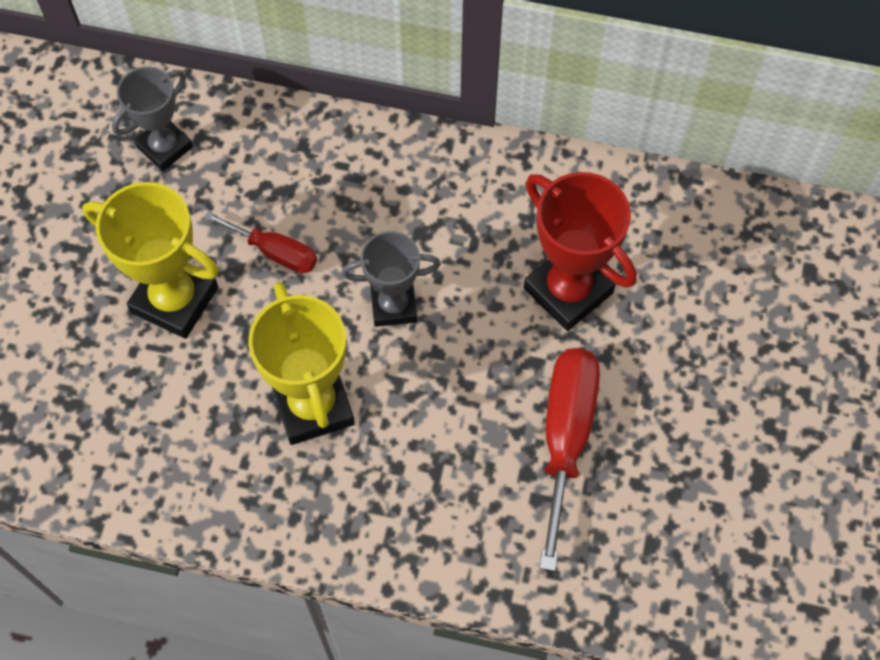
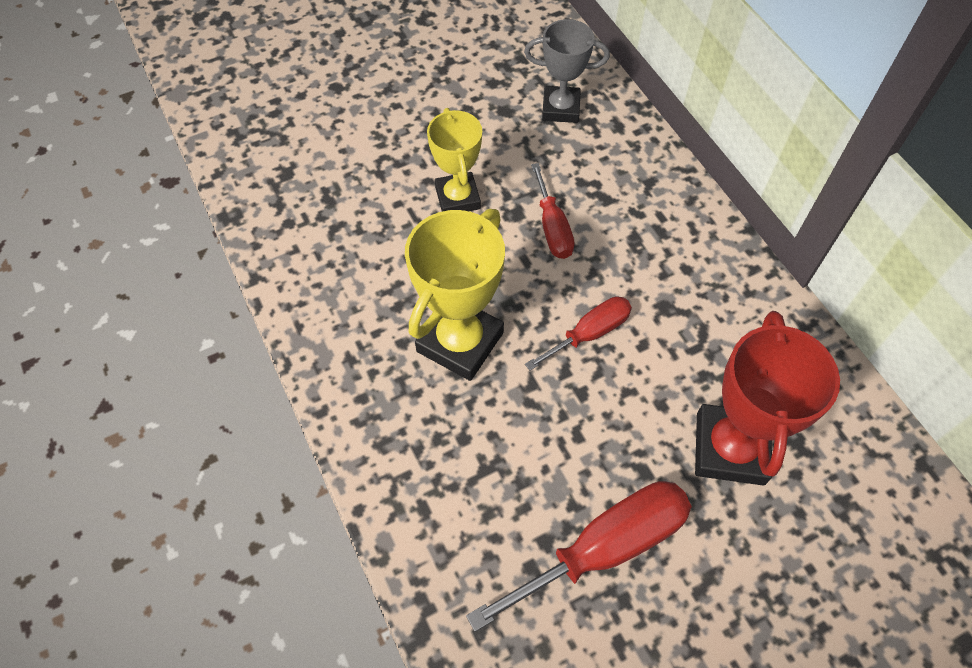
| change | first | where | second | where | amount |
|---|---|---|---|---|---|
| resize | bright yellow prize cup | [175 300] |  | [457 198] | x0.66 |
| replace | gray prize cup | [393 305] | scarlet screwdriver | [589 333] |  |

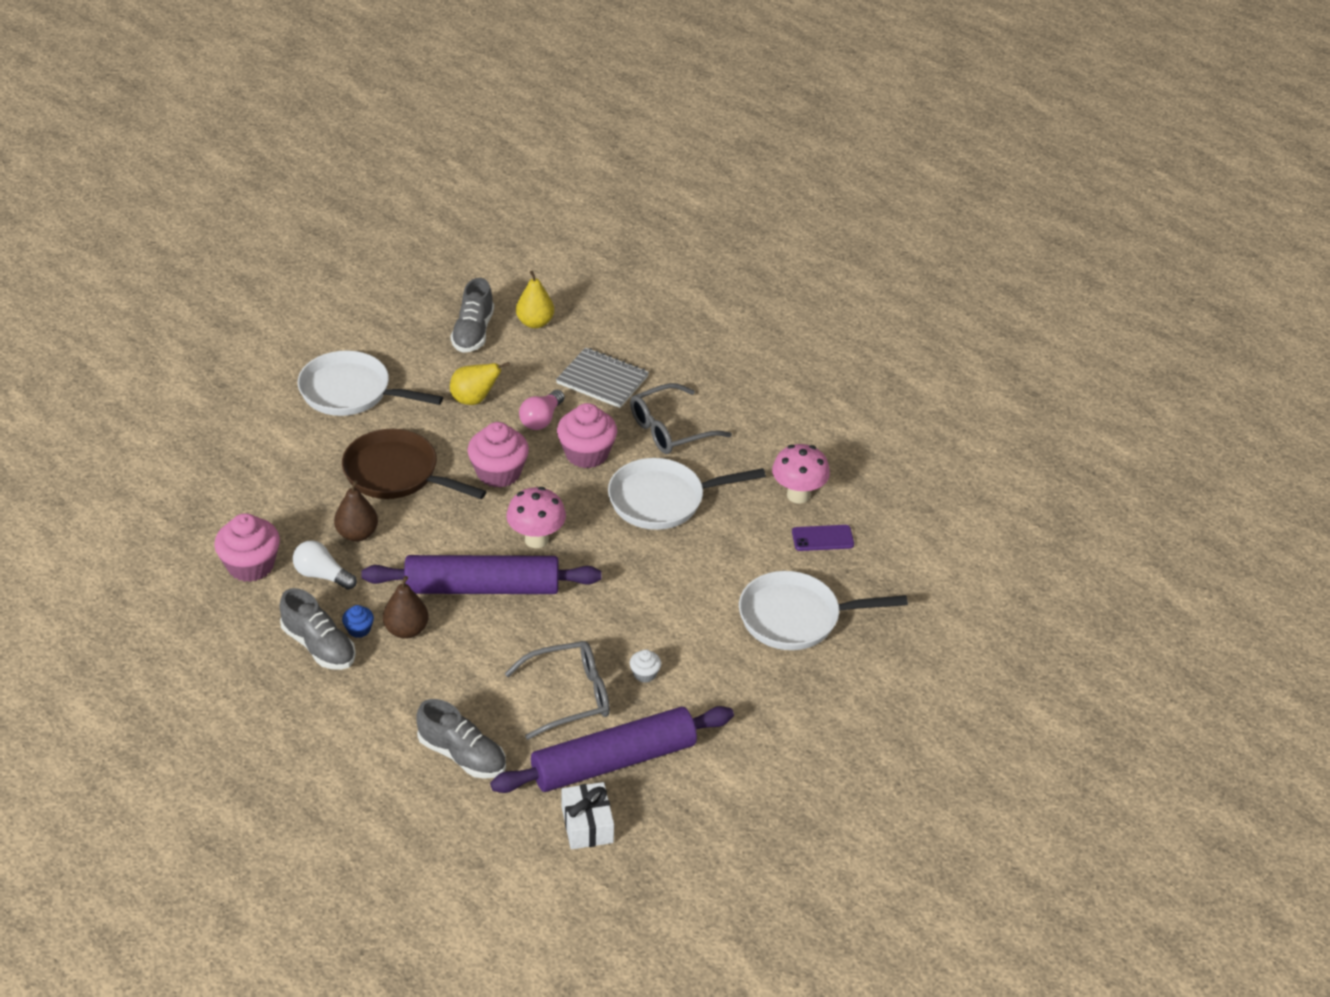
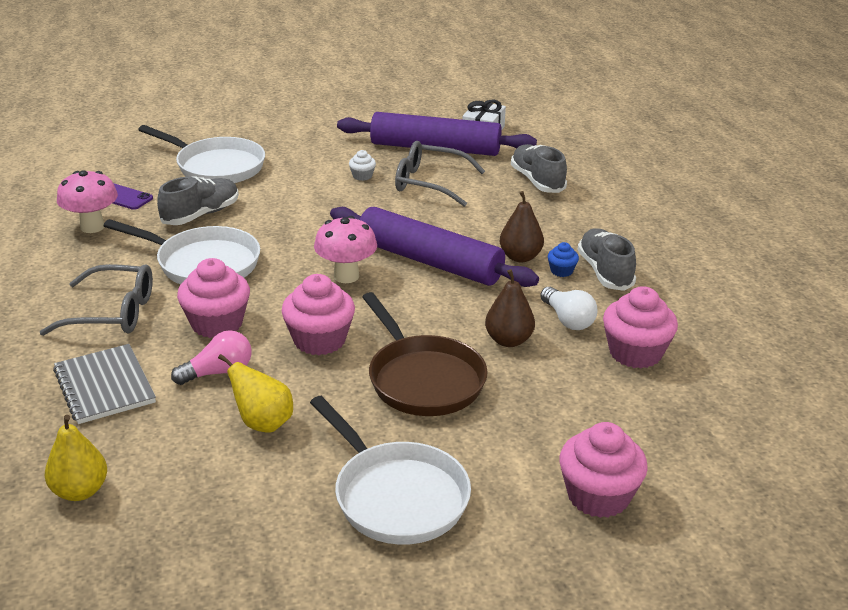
| change | first | where | second | where | amount |
|---|---|---|---|---|---|
| move | gray sneaker | [473 332] |  | [201 215] |  |
| insert |  |  | rosy cupcake | [598 496] |  |

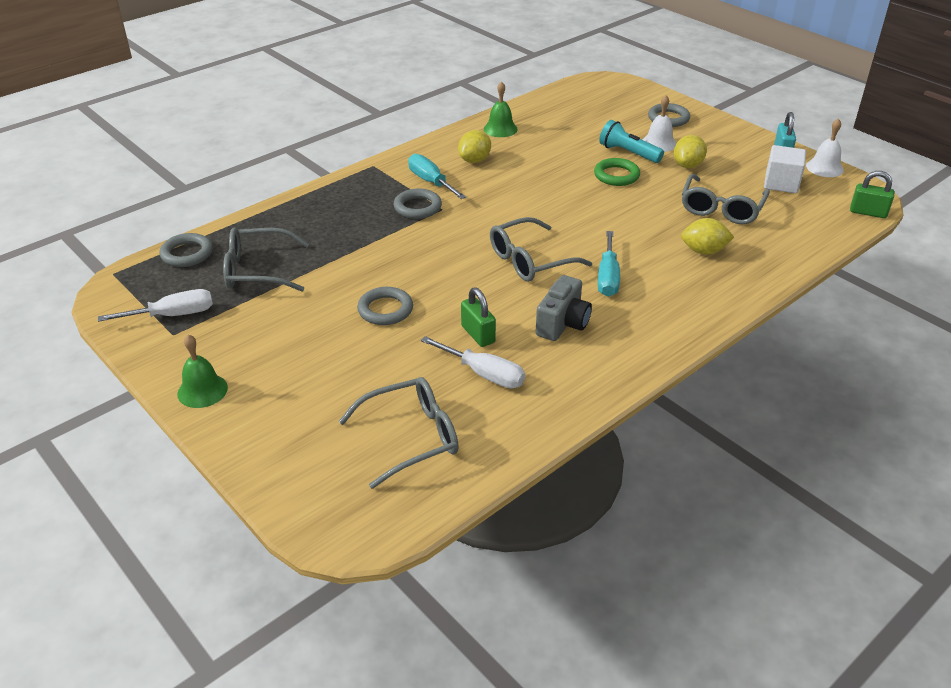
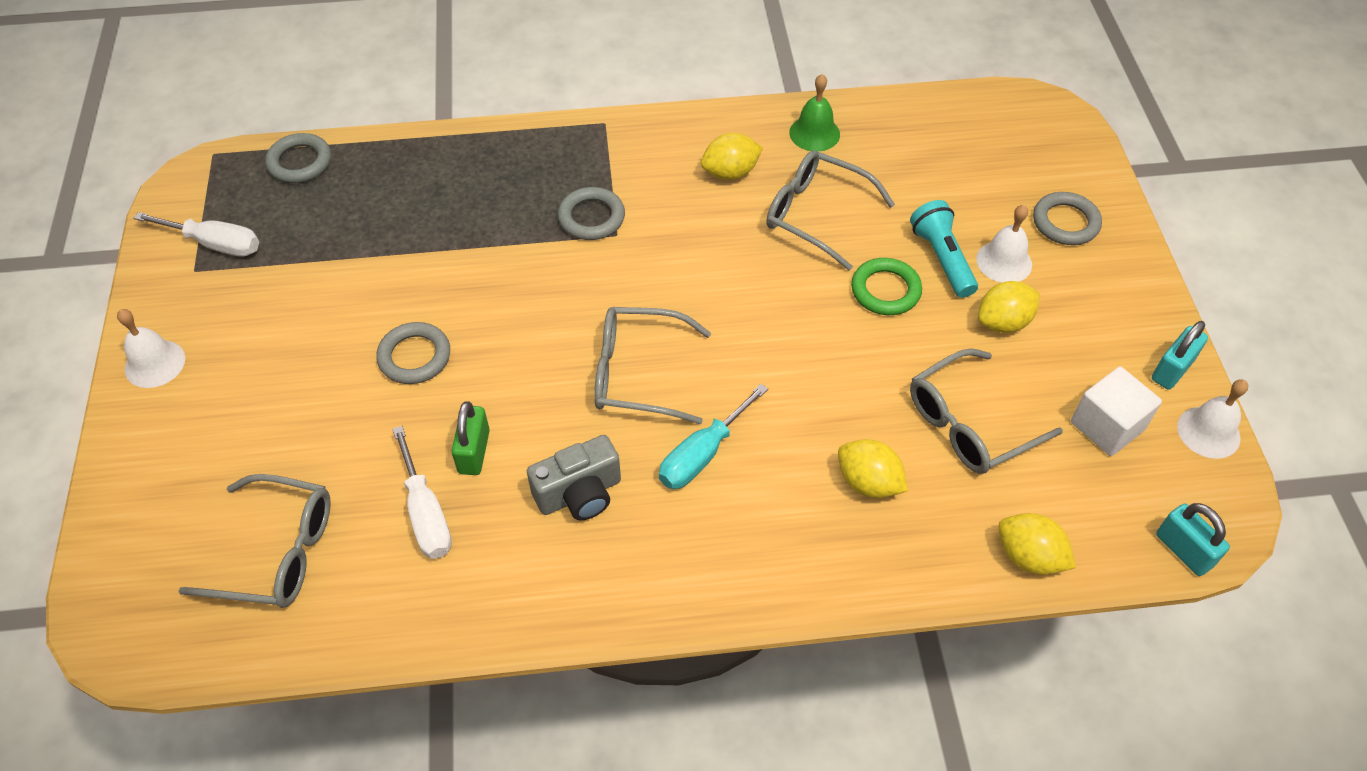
| change | first | where | second | where | amount |
|---|---|---|---|---|---|
| recolor | leaf-green school bell | [202 390] | snow-white school bell | [155 363] |  |
| move | gray eyeglasses | [258 270] |  | [816 215] |  |
| insert |  |  | bright yellow lemon | [1029 557] |  |
| recolor | leaf-green small lock | [868 212] | turquoise small lock | [1183 550] |  |
| delete | turquoise screwdriver | [431 182] |  |  |  |

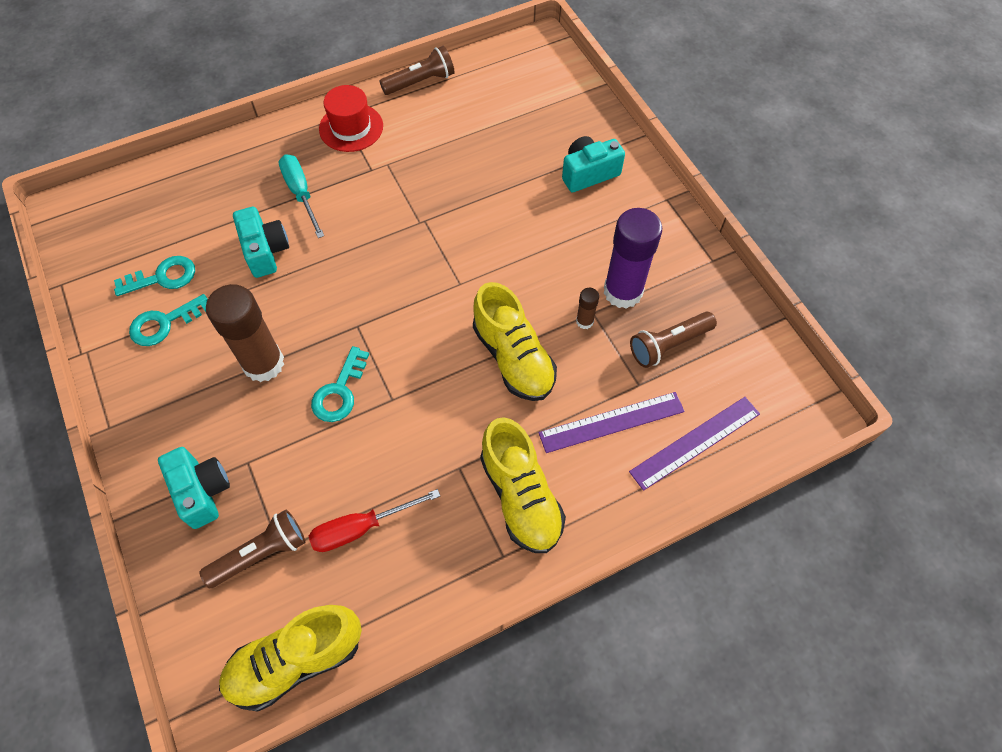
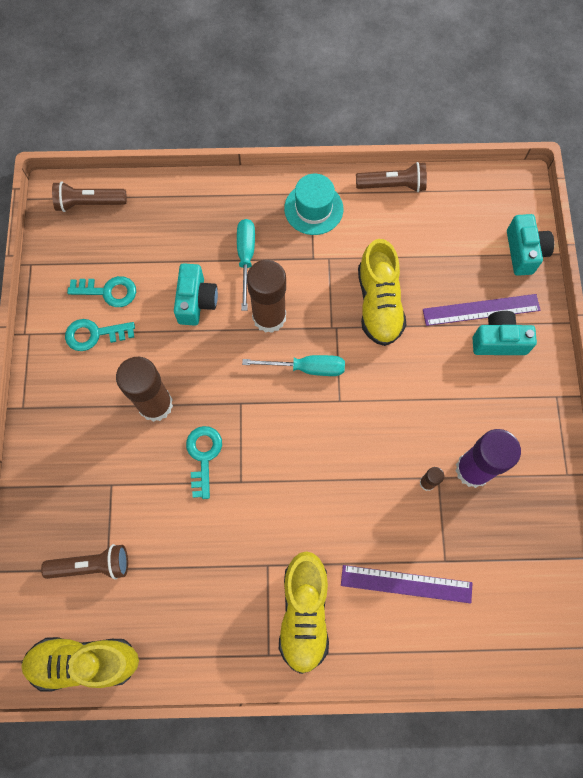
| change | first | where | second | where | amount |
|---|---|---|---|---|---|
| move | dark brown torch | [668 344] |  | [89 203] |  |
| rotate | turquoise key | [339 391] |  | [203 456] | 135 degrees clockwise |
| insert |  |  | turquoise screwdriver | [306 368] |  |
| insert |  |  | dark brown stick of glue | [269 317] |  |
| recolor | scarlet hat | [351 127] | turquoise hat | [313 209] |  |
| move | bright yellow sneaker | [513 357] |  | [379 304] |  |
| move | purple ruler | [695 442] |  | [481 310] |  |
| move | turquoise photo camera | [202 491] |  | [524 252] |  |
| delete | scarlet screwdriver | [361 528] |  |  |  |

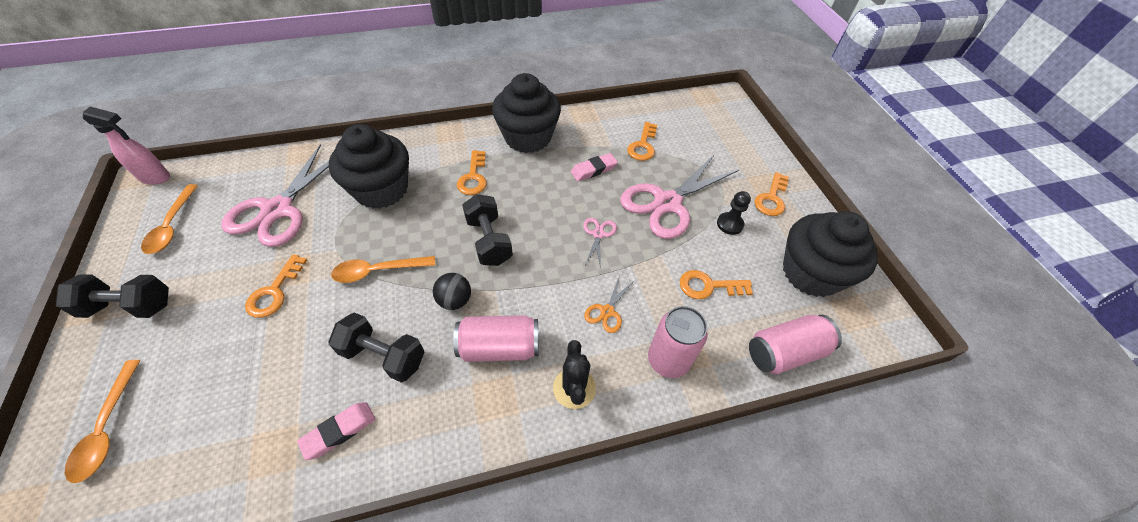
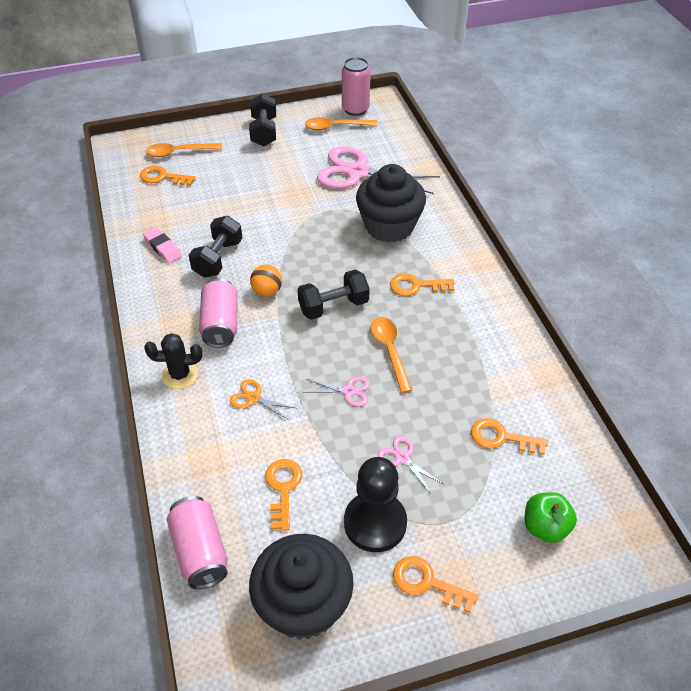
| change | first | where | second | where | amount |
|---|---|---|---|---|---|
| move | bright orange key | [275 292] |  | [163 177] |  |
| recolor | ebony play ball | [455 300] | bright orange play ball | [267 291] |  |
| move | rosy soda can | [668 360] |  | [355 109] |  |
| resize | ebony pawn | [729 224] |  | [375 523] | x1.92 |
| move | bright orange teaspoon | [378 271] |  | [389 351] |  |
| resize | rosy scissors | [667 203] |  | [402 458] | x0.43 |
| insert |  |  | leaf-green apple | [545 527] |  |
| delete | rosy spray bottle | [155 177] |  |  |  |
| delete | ebony cupcake | [528 137] |  |  |  |
| delete | rosy eraser | [593 170] |  |  |  |

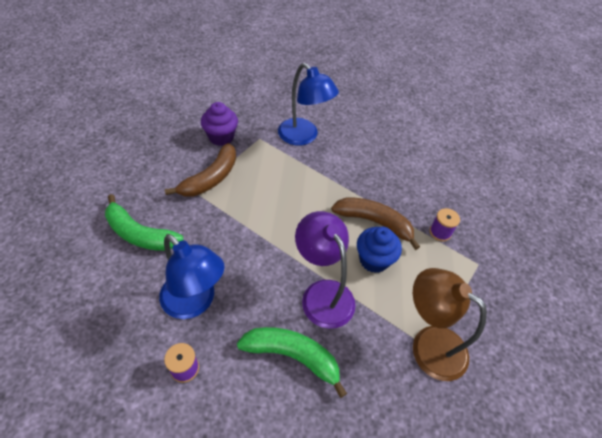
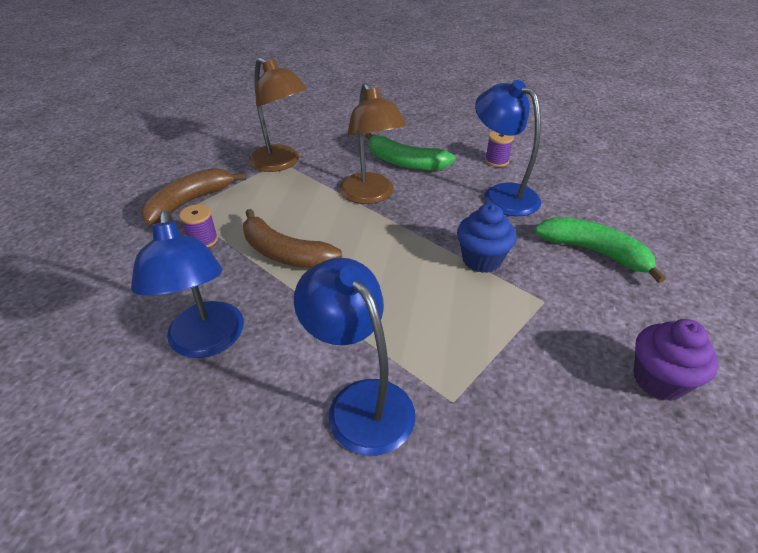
| change | first | where | second | where | amount |
|---|---|---|---|---|---|
| insert |  |  | royal blue desk lamp | [207 342] |  |
| move | dark brown banana | [211 178] |  | [190 202] |  |
| recolor | purple desk lamp | [322 293] | dark brown desk lamp | [370 195] |  |
| move | royal blue cupcake | [374 260] |  | [481 260] |  |
| move | purple cupcake | [221 137] |  | [658 380] |  |

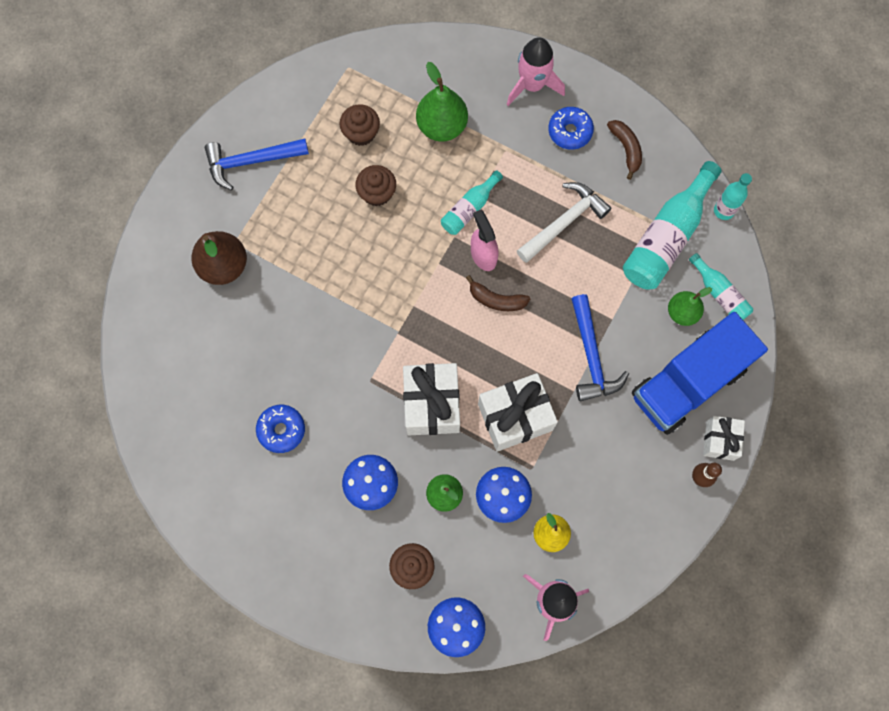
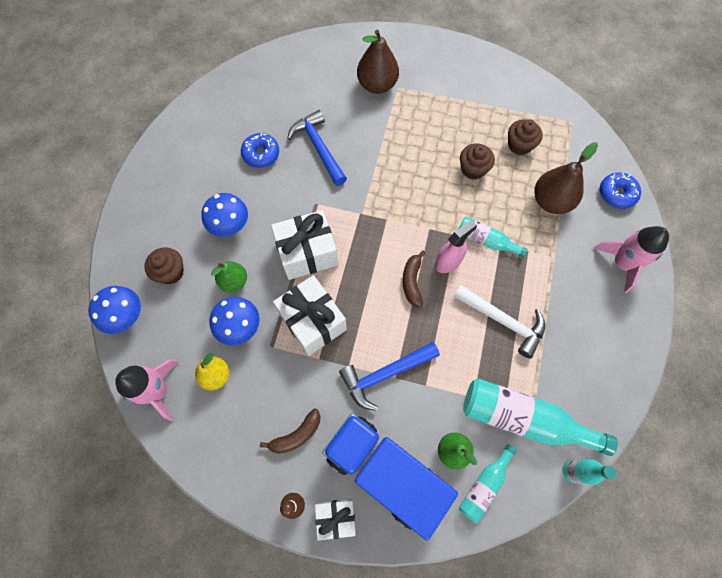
| change | first | where | second | where | amount |
|---|---|---|---|---|---|
| move | dark brown banana | [626 149] |  | [296 435] |  |
| move | royal blue claw hammer | [251 162] |  | [318 147] |  |
| recolor | leaf-green pear | [442 126] | dark brown pear | [551 201] |  |
| move | royal blue doughnut | [570 131] |  | [616 194] |  |

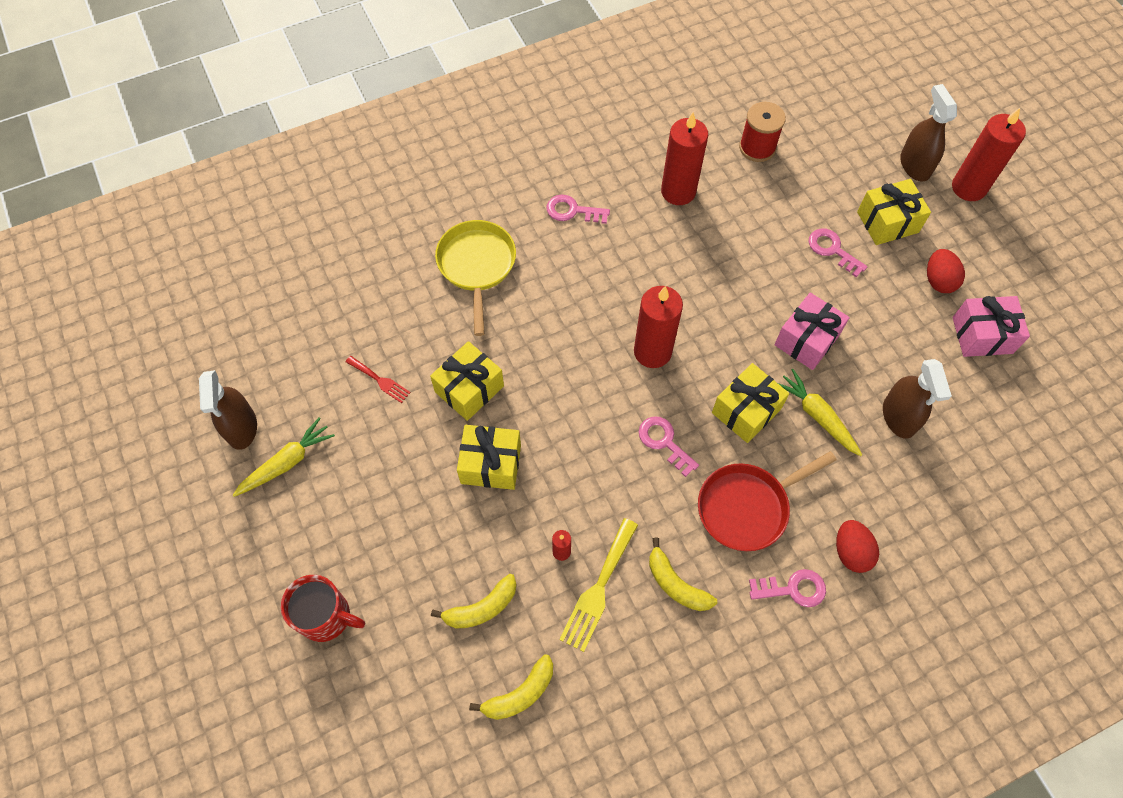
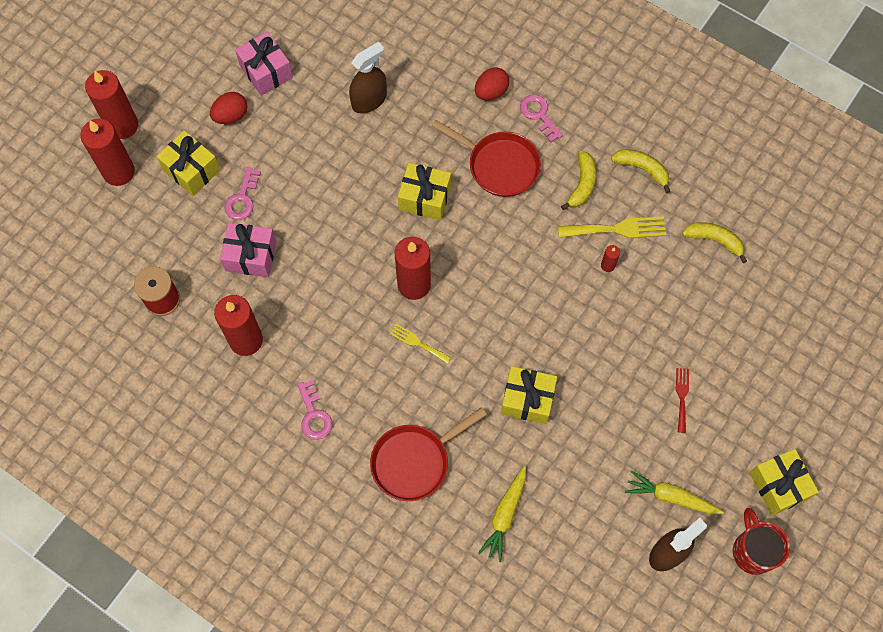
| change | first | where | second | where | amount |
|---|---|---|---|---|---|
| replace | dark brown spray bottle | [914 165] | scarlet candle | [119 172] |  |
| move | rosy present | [806 340] |  | [251 256] |  |
| recolor | bright yellow pan | [477 266] | scarlet pan | [414 461] |  |
| insert |  |  | bright yellow dinner fork | [417 343] |  |
| move | bright yellow root vegetable | [817 416] |  | [505 515] |  |
| move | bright yellow banana | [481 608] |  | [642 169] |  |
| move | scarlet dinner fork | [380 380] |  | [682 396] |  |
| move | scarlet tea mug | [326 616] |  | [753 551] |  |
| move | bright yellow present | [491 464] |  | [778 485] |  |
| delete | rosy key | [664 442] |  |  |  |

